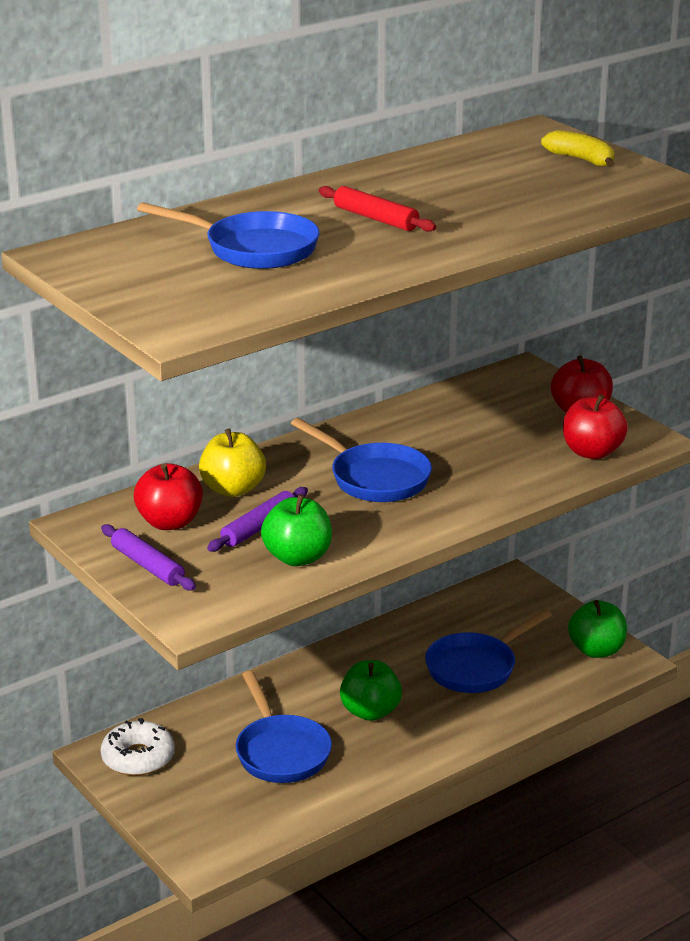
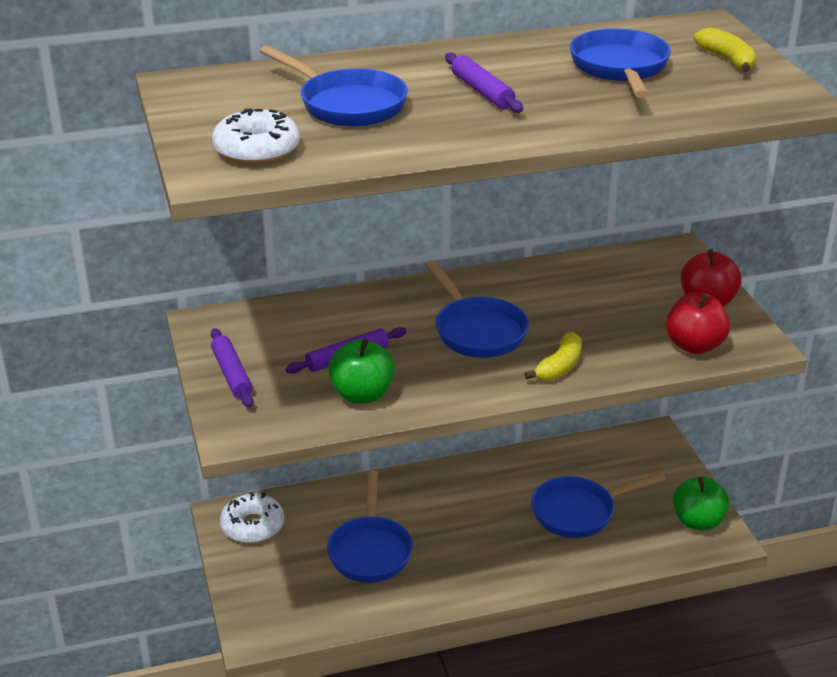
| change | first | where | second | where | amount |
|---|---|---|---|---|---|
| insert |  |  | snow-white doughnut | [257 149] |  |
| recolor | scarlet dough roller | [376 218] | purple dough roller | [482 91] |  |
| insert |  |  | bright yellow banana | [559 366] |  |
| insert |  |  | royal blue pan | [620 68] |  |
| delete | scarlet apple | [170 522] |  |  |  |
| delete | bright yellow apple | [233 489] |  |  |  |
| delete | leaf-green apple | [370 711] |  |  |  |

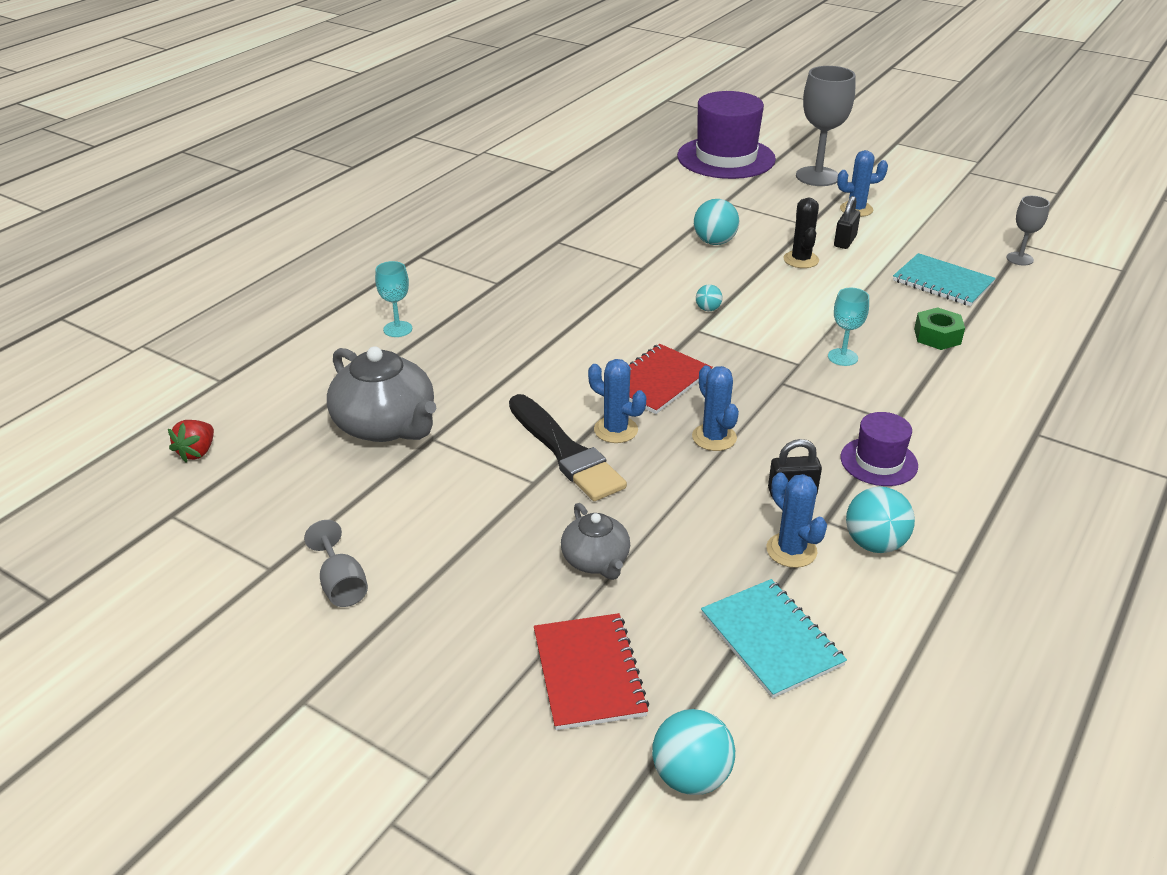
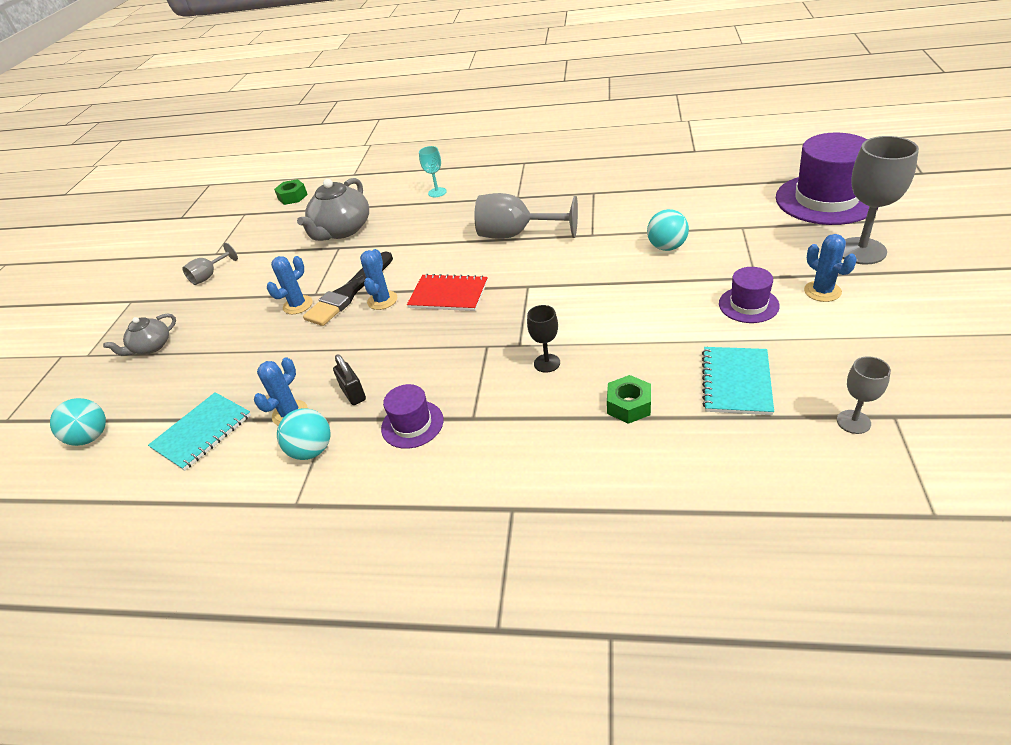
| change | first | where | second | where | amount |
|---|---|---|---|---|---|
| move | gray china teapot | [596 561] |  | [151 347] |  |
| move | royal blue prickly plant | [714 437] |  | [298 305] |  |
| replace | scarlet strawberry | [197 452] | leaf-green hex nut | [292 197] |  |
| insert |  |  | gray goblet | [516 235] |  |
| recolor | turquoise goblet | [842 357] | ebony goblet | [547 363] |  |
| replace | ebony small lock | [845 241] | purple hat | [748 305] |  |
| delete | scarlet notepad | [588 673] |  |  |  |
| delete | turquoise play ball | [708 309] |  |  |  |
| delete | ebony prickly plant | [801 260] |  |  |  |

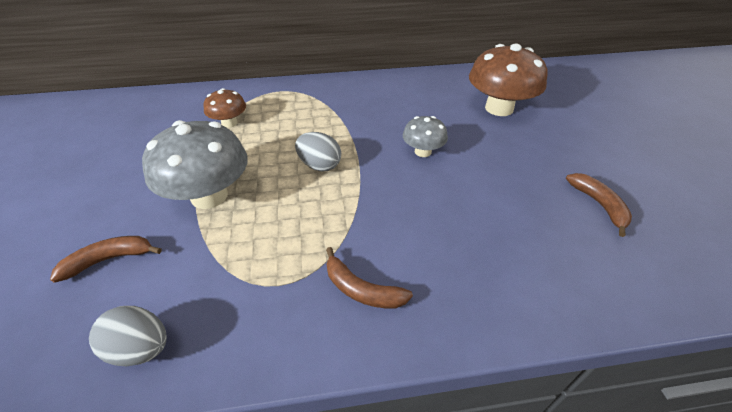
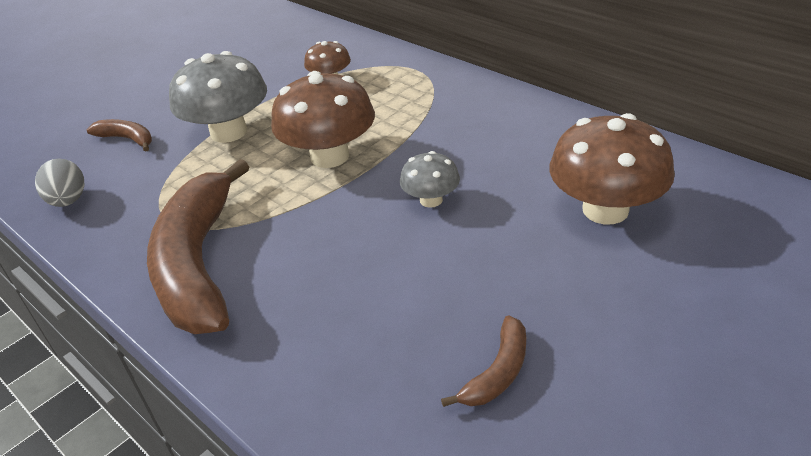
| change | first | where | second | where | amount |
|---|---|---|---|---|---|
| resize | dark brown banana | [361 290] |  | [199 264] | x2.31 |
| replace | gray egg | [319 165] | dark brown mushroom | [329 156] |  |

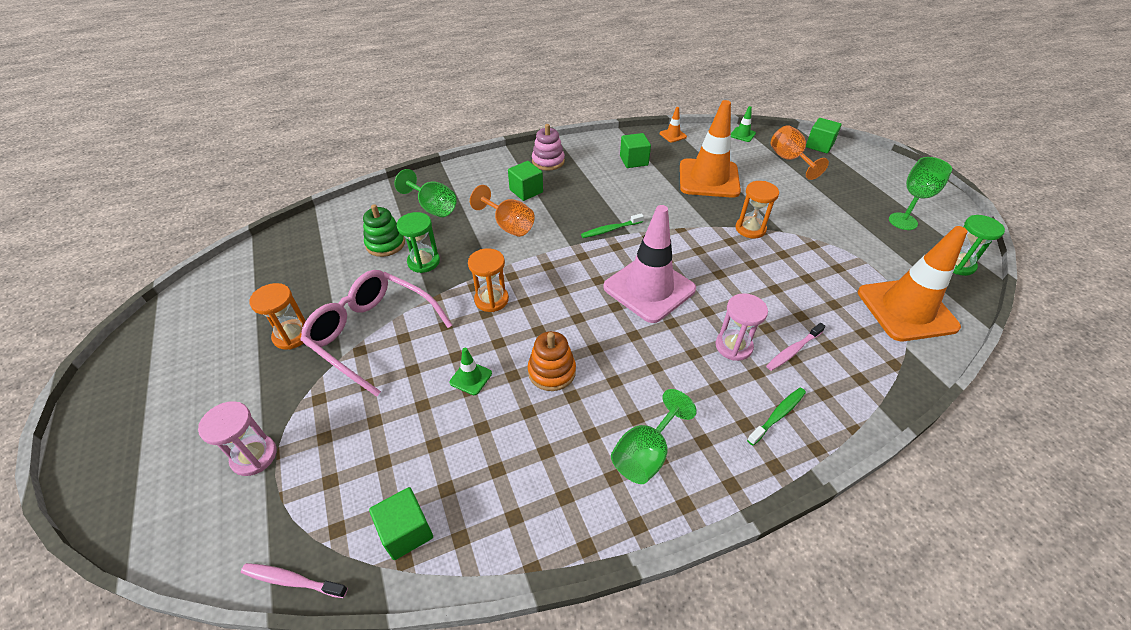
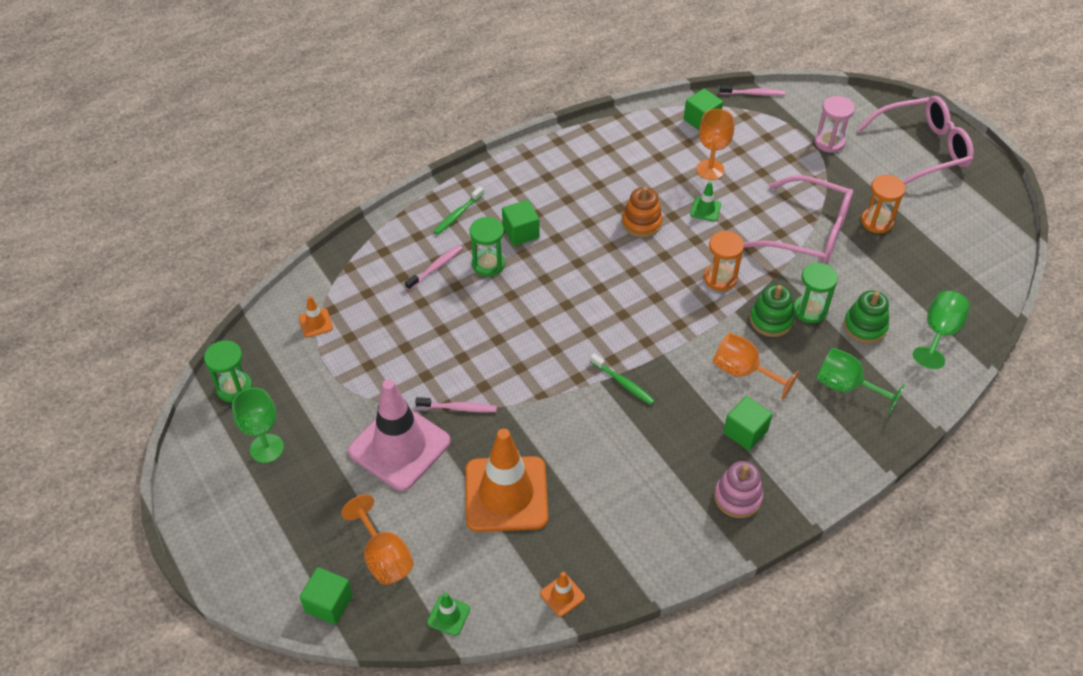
| change | first | where | second | where | amount |
|---|---|---|---|---|---|
| resize | bright orange traffic cone | [906 310] |  | [316 323] | x0.40 |
| move | rosy traffic cone | [649 288] |  | [399 446] |  |
| replace | bright orange sand timer | [750 229] | rosy toothbrush | [458 408] |  |
| recolor | rosy sand timer | [733 346] | leaf-green sand timer | [488 264] |  |
| move | leaf-green cube | [633 161] |  | [520 232] |  |
| rotate | leaf-green toothbrush | [611 229] |  | [623 383] | 75 degrees clockwise |
| insert |  |  | bright orange goblet | [710 170] |  |
| insert |  |  | leaf-green stacking rings | [771 320] |  |
| insert |  |  | rosy eyeglasses | [921 149] |  |
| move | leaf-green goblet | [645 454] |  | [939 333] |  |

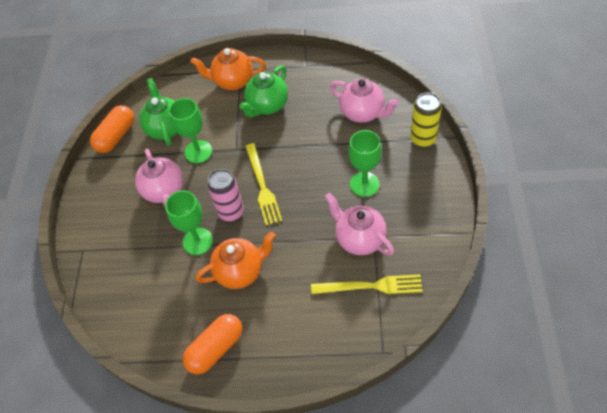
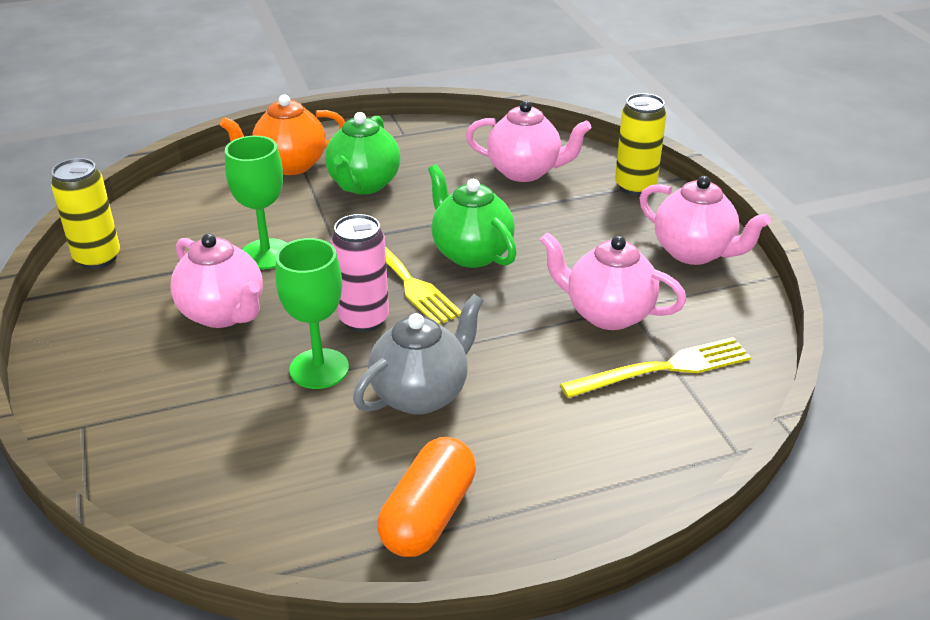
| change | first | where | second | where | amount |
|---|---|---|---|---|---|
| replace | bright orange pill | [116 136] | bright yellow soda can | [97 258] |  |
| recolor | bright orange china teapot | [240 271] | gray china teapot | [421 394] |  |
| move | leaf-green china teapot | [166 128] |  | [471 253] |  |
| insert |  |  | rosy china teapot | [694 252] |  |
| delete | leaf-green goblet | [364 184] |  |  |  |

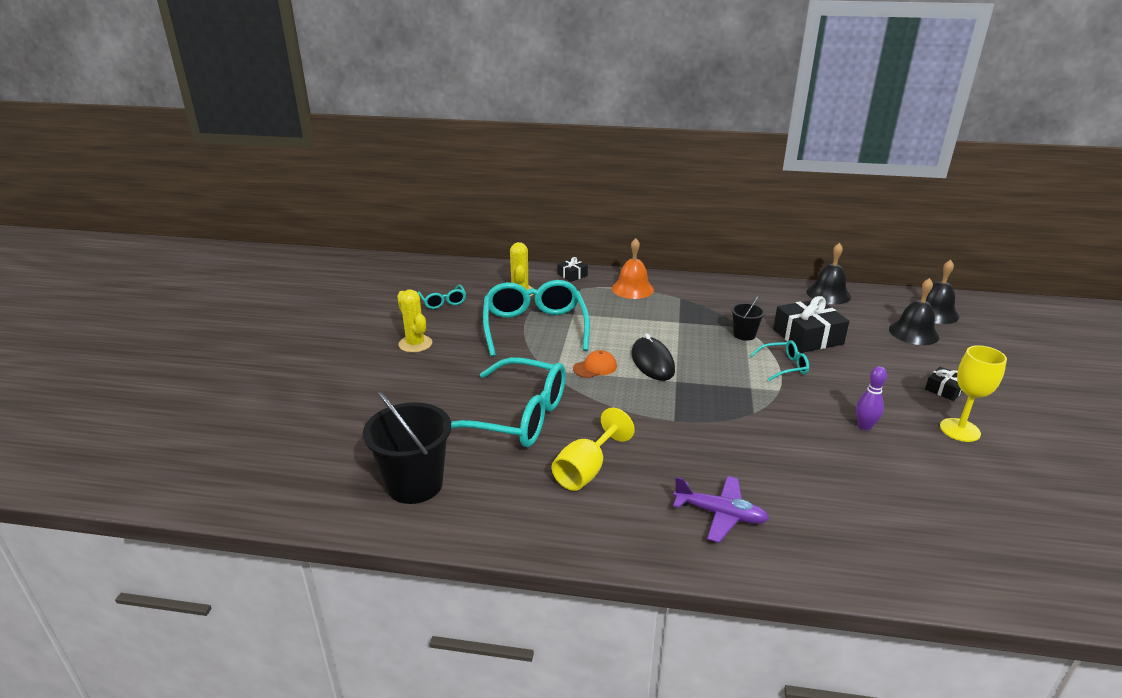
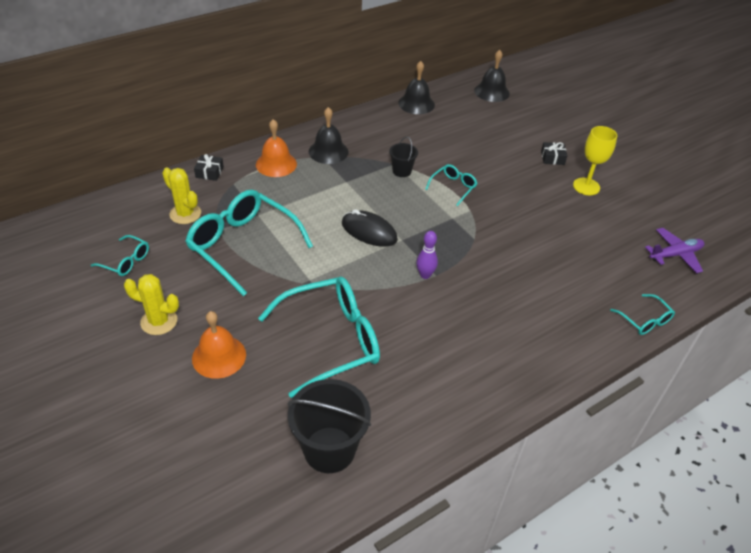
| change | first | where | second | where | amount |
|---|---|---|---|---|---|
| insert |  |  | bright orange school bell | [219 356] |  |
| move | ebony school bell | [913 333] |  | [328 151] |  |
| move | purple skittle | [864 426] |  | [425 275] |  |
| insert |  |  | turquoise eyeglasses | [644 320] |  |
| move | purple toy plane | [720 514] |  | [675 255] |  |
| delete | bright yellow goblet | [586 470] |  |  |  |
| delete | bright orange baseball cap | [595 367] |  |  |  |
| delete | ebony present | [807 336] |  |  |  |

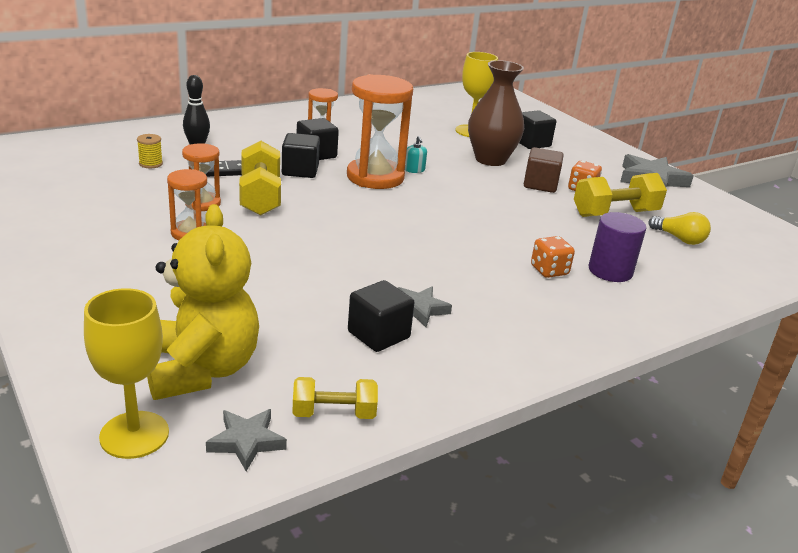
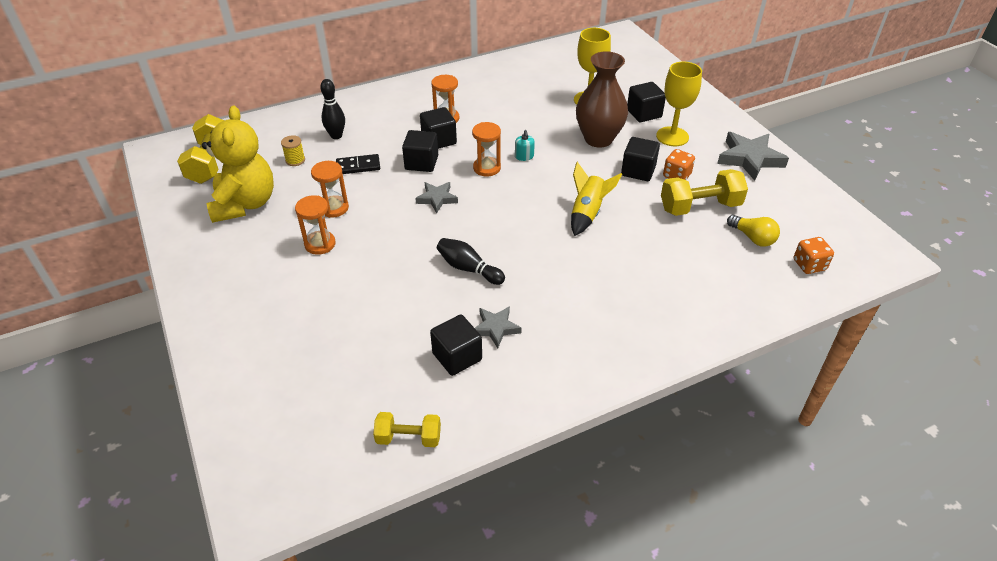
| change | first | where | second | where | amount |
|---|---|---|---|---|---|
| move | bright yellow dumbbell | [260 197] |  | [210 163] |  |
| move | bright yellow teddy | [202 370] |  | [245 204] |  |
| move | gray star | [246 442] |  | [437 199] |  |
| insert |  |  | ebony skittle | [468 268] |  |
| resize | bright orange sand timer | [375 177] |  | [487 168] | x0.54 |
| insert |  |  | bright yellow spaceship | [587 213] |  |
| recolor | dark brown cube | [540 184] | ebony cube | [638 171] |  |
| move | bright yellow goblet | [134 435] |  | [672 136] |  |
| move | bright orange game die | [549 271] |  | [809 265] |  |
| delete | purple solid cylinder | [610 271] |  |  |  |

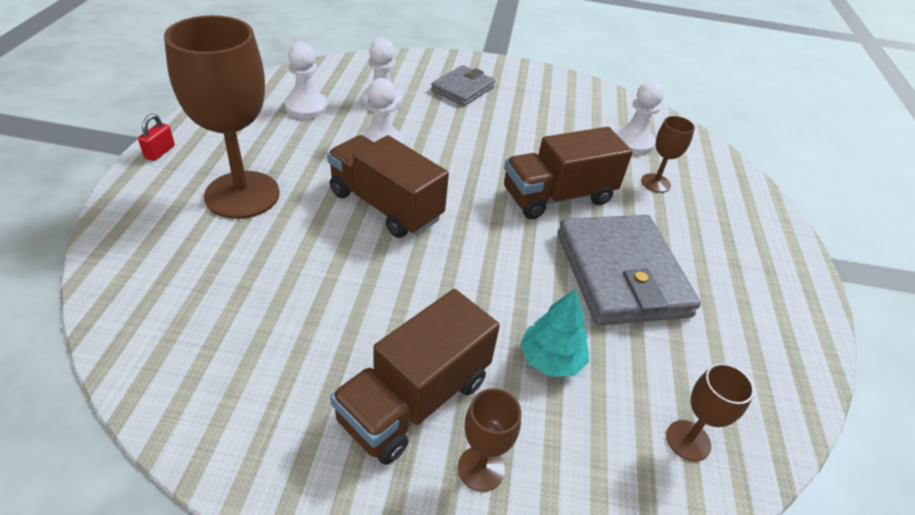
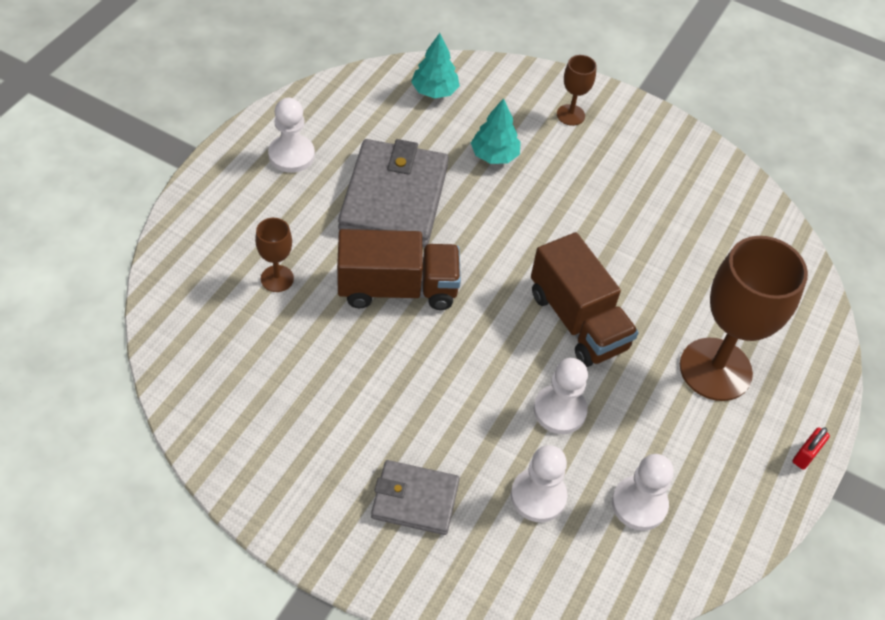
| change | first | where | second | where | amount |
|---|---|---|---|---|---|
| move | snow-white pawn | [633 142] |  | [291 155] |  |
| rotate | gray wallet | [462 89] |  | [415 500] | 45 degrees clockwise |
| replace | dark brown goblet | [688 440] | turquoise toy tree | [434 91] |  |
| delete | dark brown toy truck | [414 399] |  |  |  |

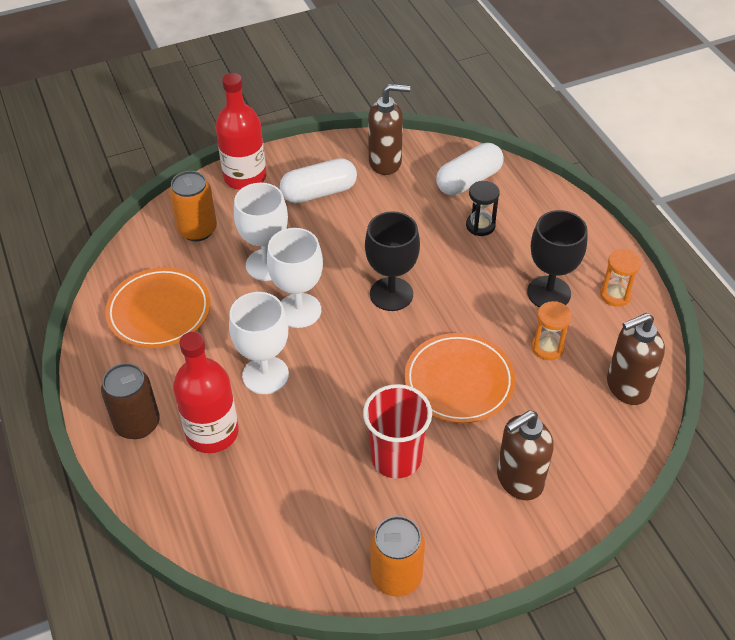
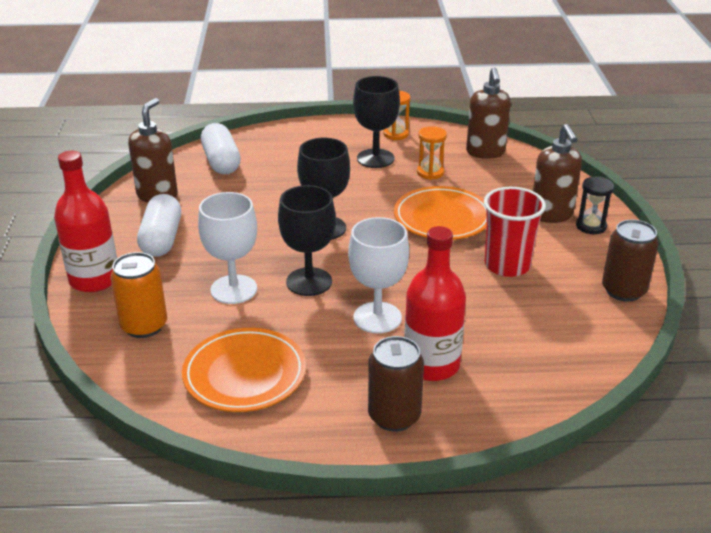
| change | first | where | second | where | amount |
|---|---|---|---|---|---|
| recolor | snow-white goblet | [299 310] | ebony goblet | [309 282] |  |
| move | ebony sand timer | [480 226] |  | [591 226] |  |
| recolor | bright orange soda can | [396 576] | dark brown soda can | [623 290] |  |

